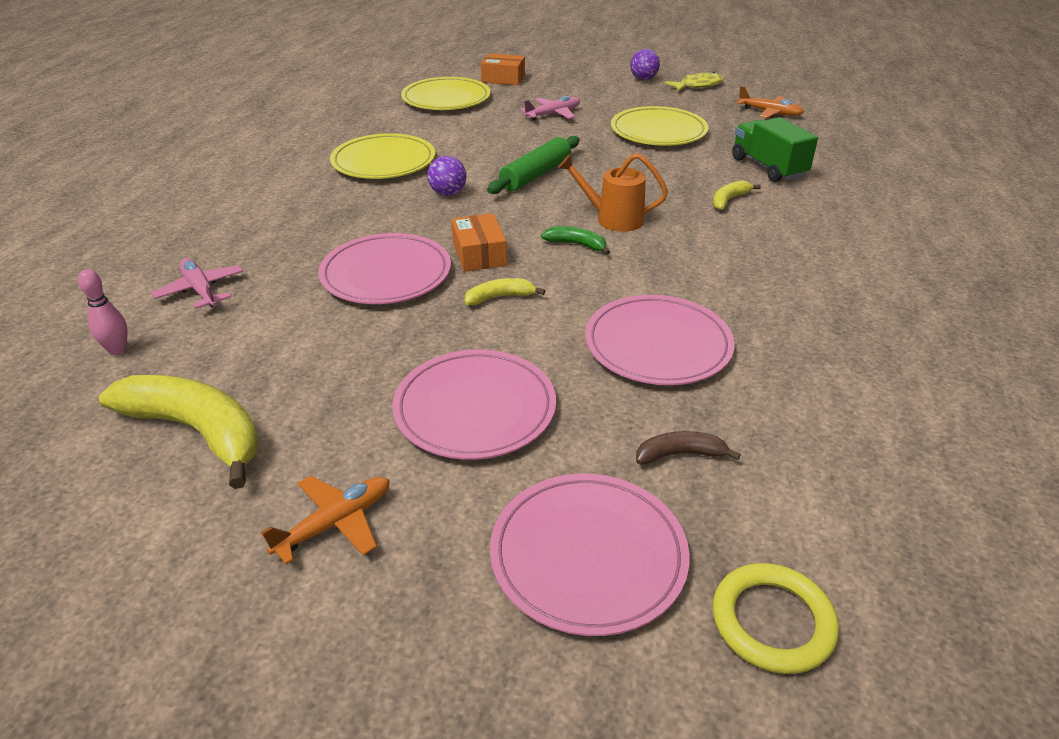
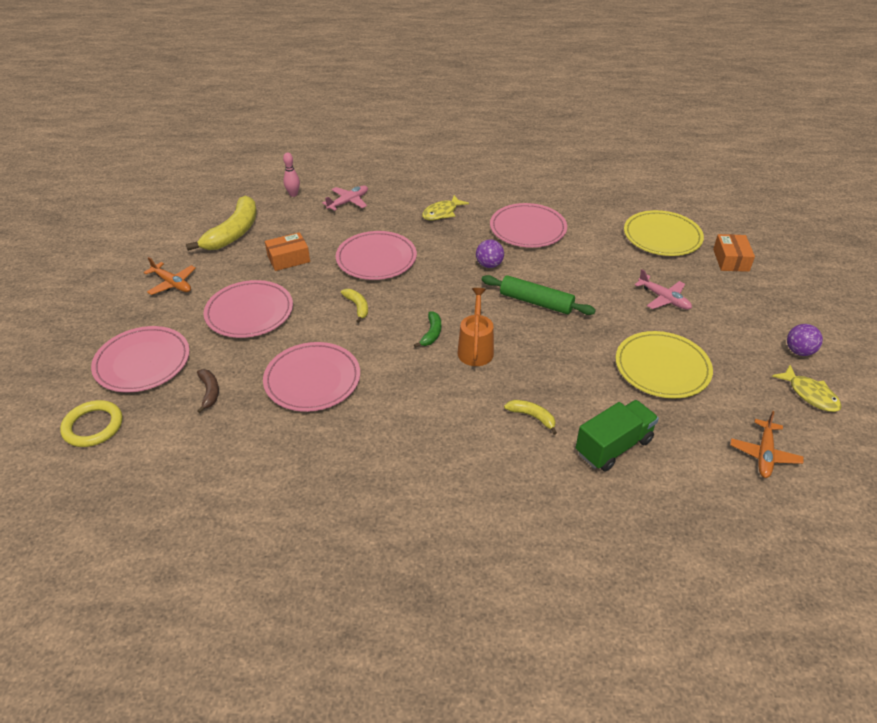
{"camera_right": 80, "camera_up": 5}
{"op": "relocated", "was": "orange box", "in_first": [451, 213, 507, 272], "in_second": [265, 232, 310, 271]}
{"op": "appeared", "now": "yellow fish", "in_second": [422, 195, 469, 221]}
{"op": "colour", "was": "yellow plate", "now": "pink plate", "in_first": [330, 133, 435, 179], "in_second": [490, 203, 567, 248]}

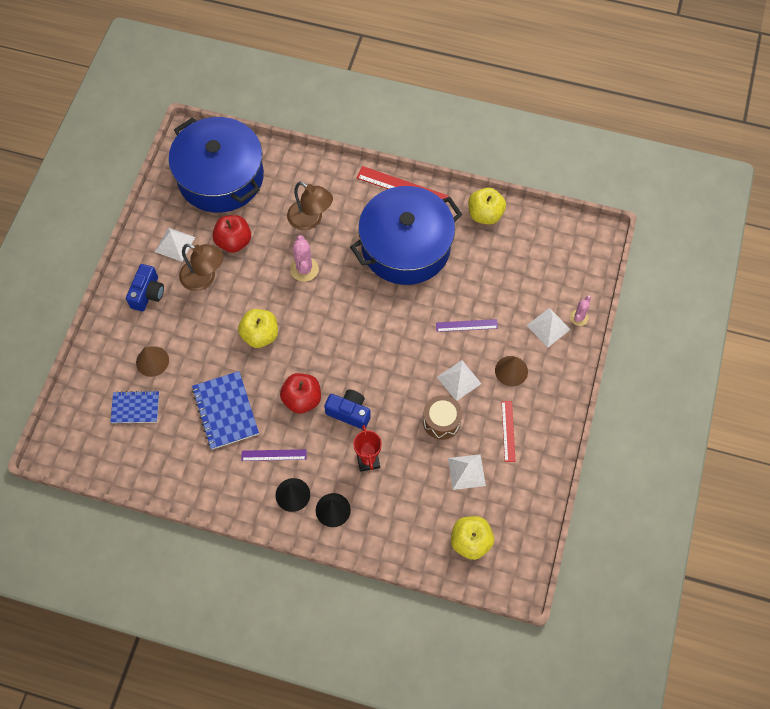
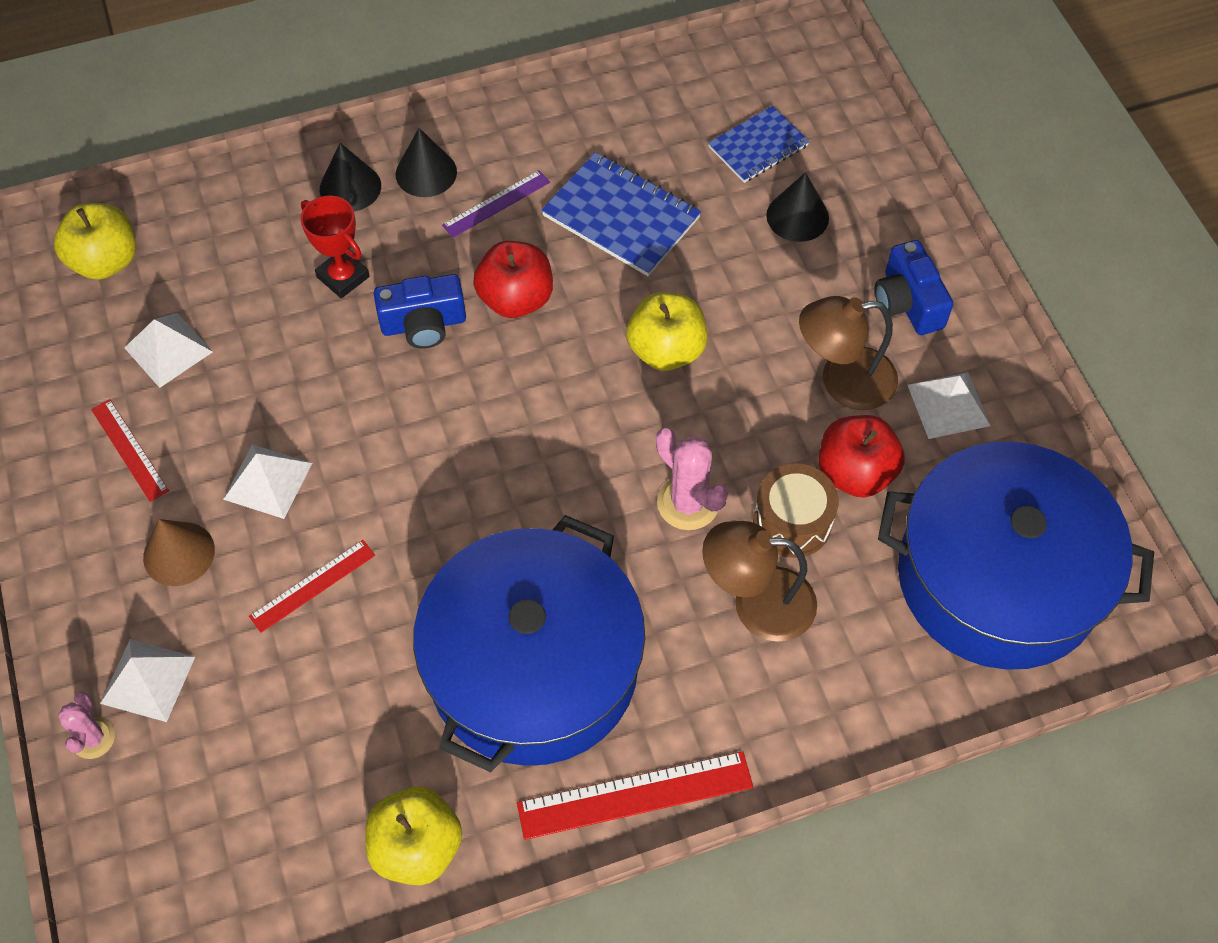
{"camera_right": 145, "camera_up": -5}
{"op": "colour", "was": "purple ruler", "now": "red ruler", "in_first": [436, 319, 498, 332], "in_second": [249, 540, 375, 633]}
{"op": "relocated", "was": "brown drum", "in_first": [423, 395, 462, 440], "in_second": [753, 463, 839, 558]}
{"op": "colour", "was": "brown cone", "now": "black cone", "in_first": [136, 346, 169, 377], "in_second": [766, 172, 829, 242]}

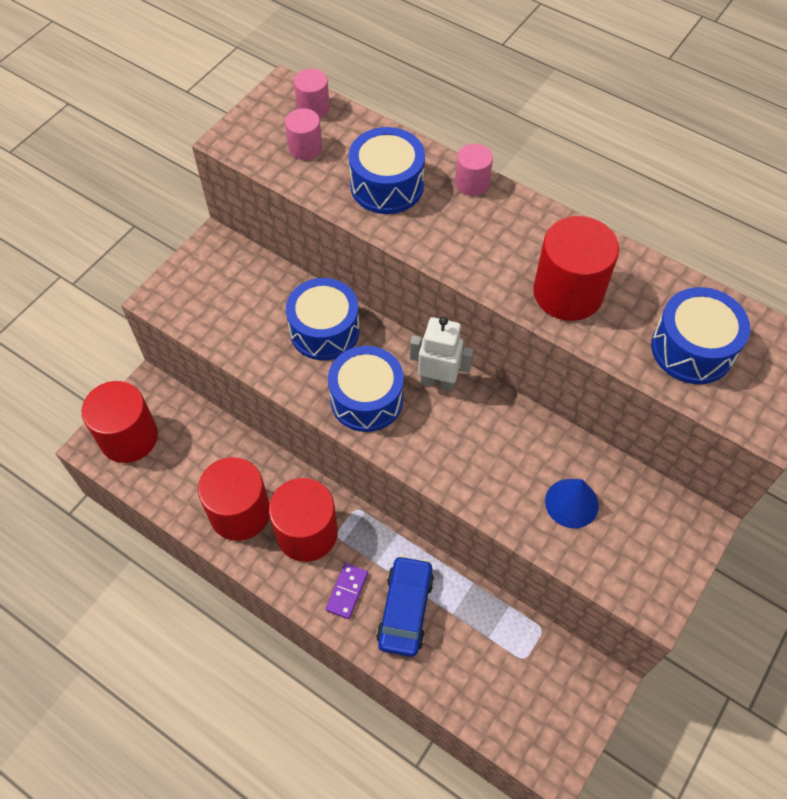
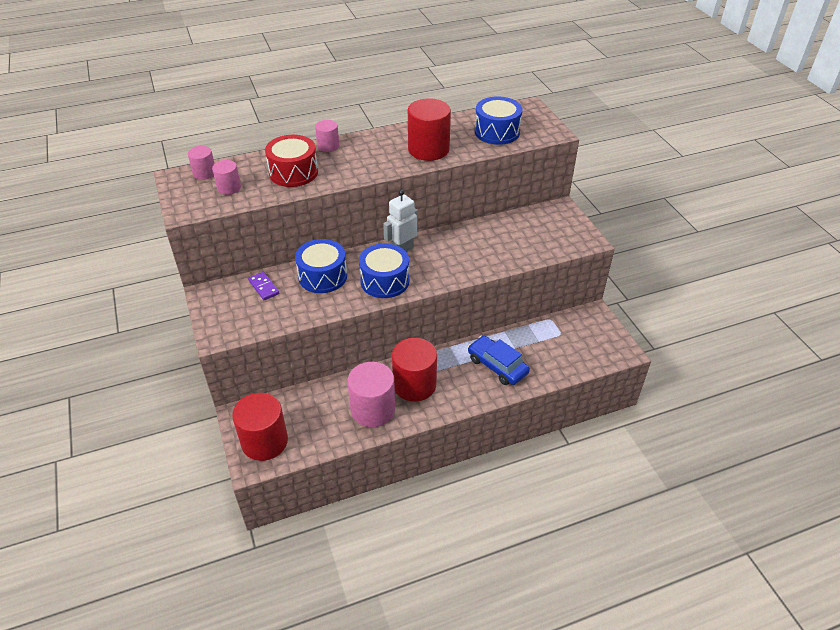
{"camera_right": -55, "camera_up": -15}
{"op": "relocated", "was": "purple domino", "in_first": [326, 563, 368, 619], "in_second": [248, 272, 279, 300]}
{"op": "colour", "was": "blue drum", "now": "red drum", "in_first": [349, 127, 425, 214], "in_second": [265, 135, 318, 187]}
{"op": "colour", "was": "red cylinder", "now": "pink cylinder", "in_first": [198, 457, 270, 541], "in_second": [347, 362, 395, 427]}
{"op": "missing", "was": "blue cone", "in_first": [545, 479, 599, 528]}

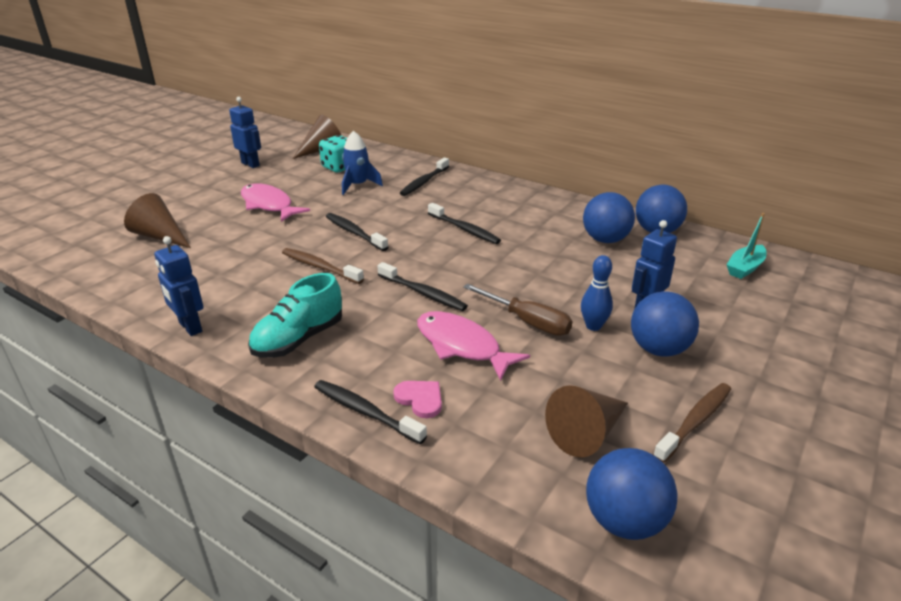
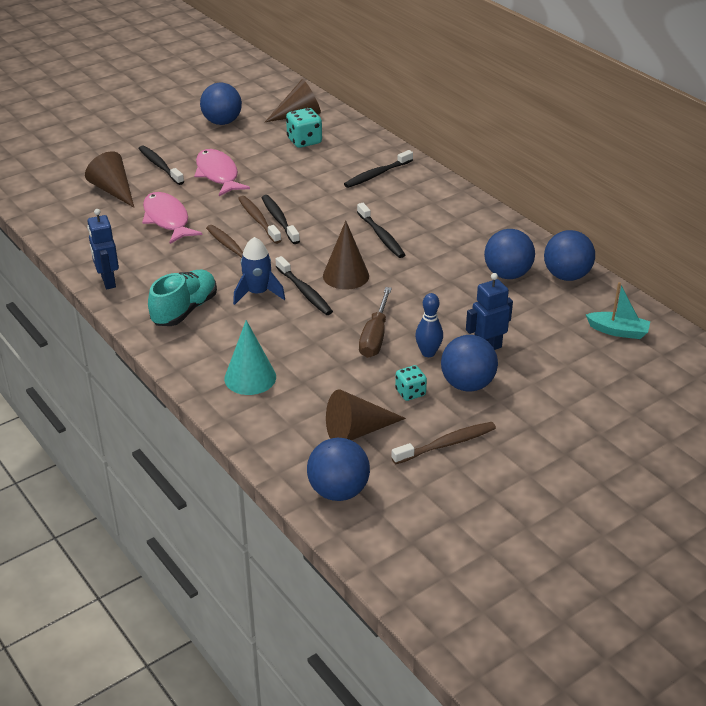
{"camera_right": 20, "camera_up": 5}
{"op": "relocated", "was": "black toothbrush", "in_first": [314, 380, 427, 444], "in_second": [138, 145, 184, 185]}
{"op": "relocated", "was": "pink fish", "in_first": [417, 311, 530, 381], "in_second": [142, 192, 202, 244]}
{"op": "spun", "was": "turquoise shoe", "in_first": [248, 273, 342, 358], "in_second": [148, 270, 217, 326], "clockwise": 150}
{"op": "exchanged", "was": "blue robot", "now": "blue ball", "in_first": [229, 97, 261, 168], "in_second": [200, 83, 242, 125]}
{"op": "exchanged", "was": "pink heart", "now": "turquoise cone", "in_first": [393, 381, 442, 418], "in_second": [224, 320, 276, 395]}
{"op": "relocated", "was": "blue rocket", "in_first": [342, 131, 383, 195], "in_second": [233, 237, 285, 305]}
{"op": "appeared", "now": "brown toothbrush", "in_second": [238, 196, 282, 244]}
{"op": "appeared", "now": "brown cone", "in_second": [323, 221, 369, 290]}
{"op": "spun", "was": "brown screwdriver", "in_first": [463, 284, 572, 336], "in_second": [359, 287, 392, 358], "clockwise": 45}
{"op": "appeared", "now": "turquoise dice", "in_second": [395, 365, 427, 401]}
{"op": "spun", "was": "turquoise boat", "in_first": [727, 213, 766, 279], "in_second": [586, 282, 650, 339], "clockwise": -135}

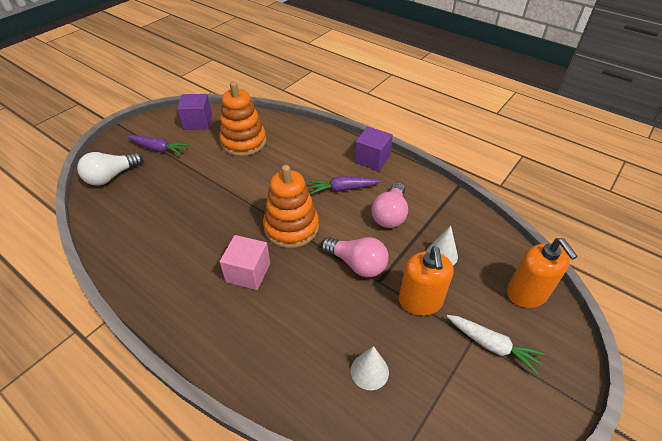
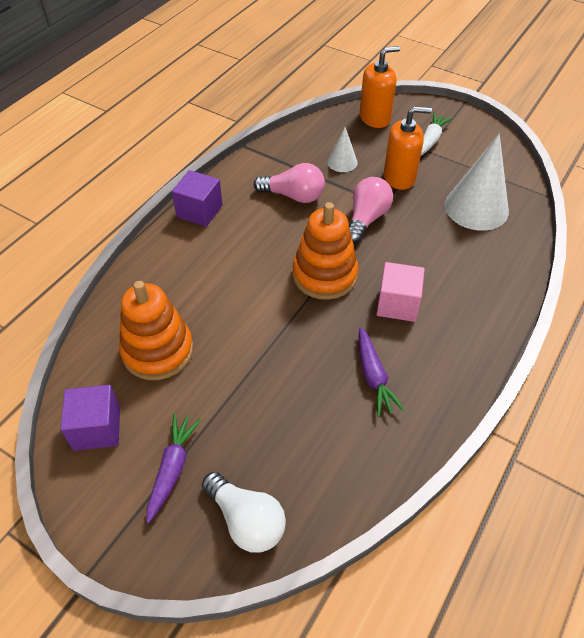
{"camera_right": -95, "camera_up": 5}
{"op": "relocated", "was": "purple carrot", "in_first": [308, 176, 381, 195], "in_second": [359, 327, 405, 417]}
{"op": "size", "was": "white cone", "in_first": [351, 346, 389, 390], "in_second": [445, 134, 509, 231], "ratio": 1.96}

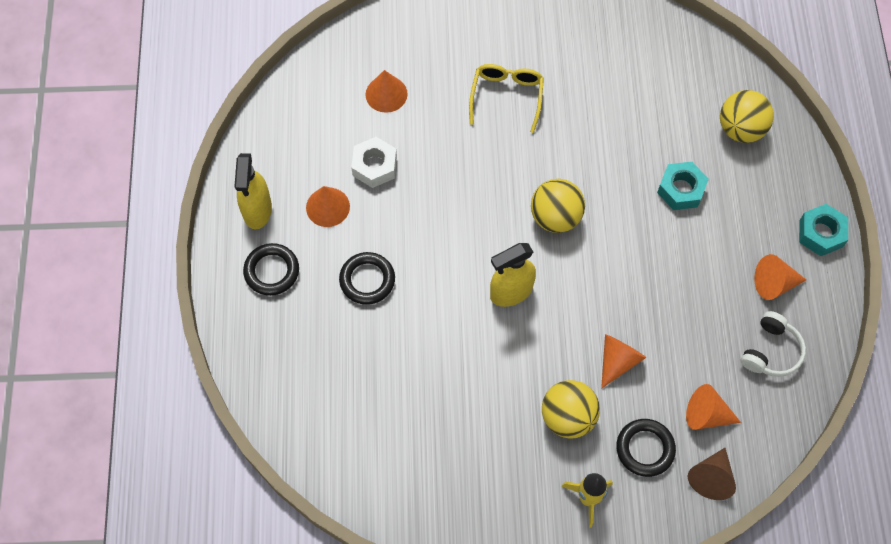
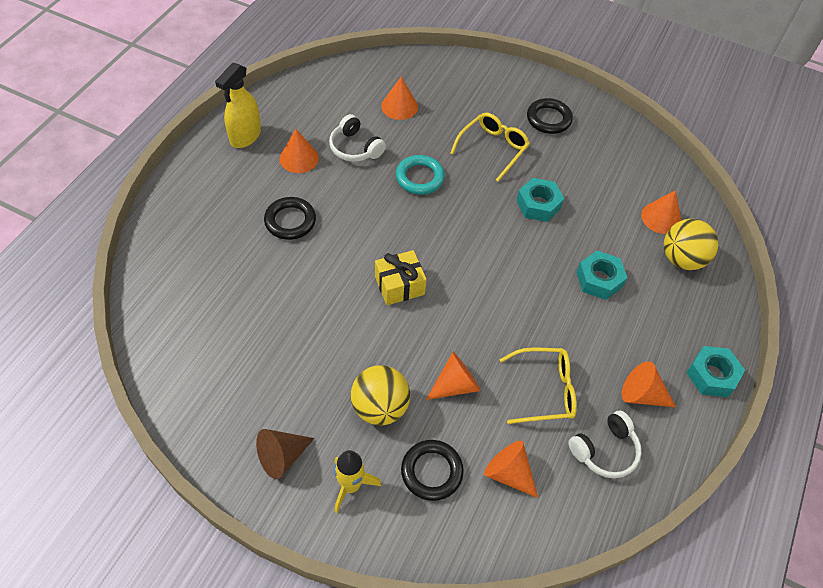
{"camera_right": 25, "camera_up": -10}
{"op": "relocated", "was": "brown cone", "in_first": [688, 448, 736, 500], "in_second": [256, 429, 315, 479]}
{"op": "exchanged", "was": "white nut", "now": "white headphones", "in_first": [351, 137, 397, 188], "in_second": [329, 114, 386, 162]}
{"op": "exchanged", "was": "yellow spray bottle", "now": "yellow gift", "in_first": [490, 243, 536, 307], "in_second": [375, 250, 427, 305]}
{"op": "appeared", "now": "turquoise ring", "in_second": [396, 155, 445, 195]}
{"op": "appeared", "now": "yellow glasses", "in_second": [499, 348, 577, 424]}
{"op": "appeared", "now": "turquoise nut", "in_second": [516, 178, 564, 222]}
{"op": "relocated", "was": "black ring", "in_first": [243, 243, 299, 296], "in_second": [527, 98, 573, 134]}
{"op": "appeared", "now": "orange cone", "in_second": [641, 190, 681, 234]}
{"op": "missing", "was": "yellow ball", "in_first": [531, 179, 585, 233]}

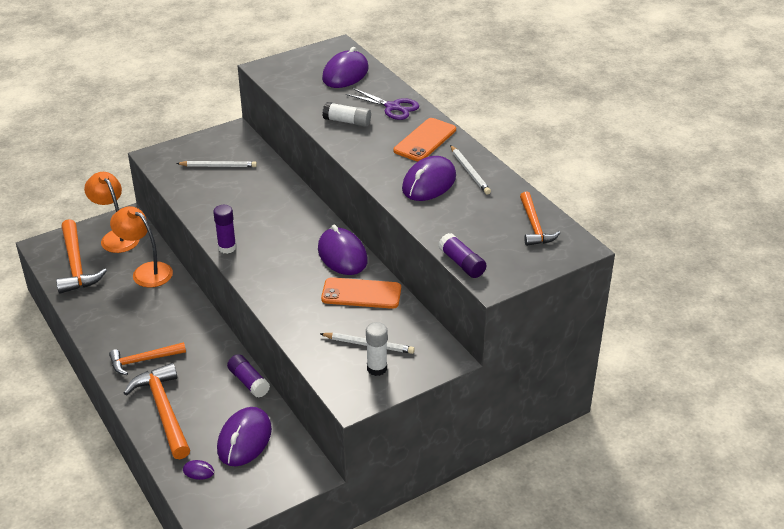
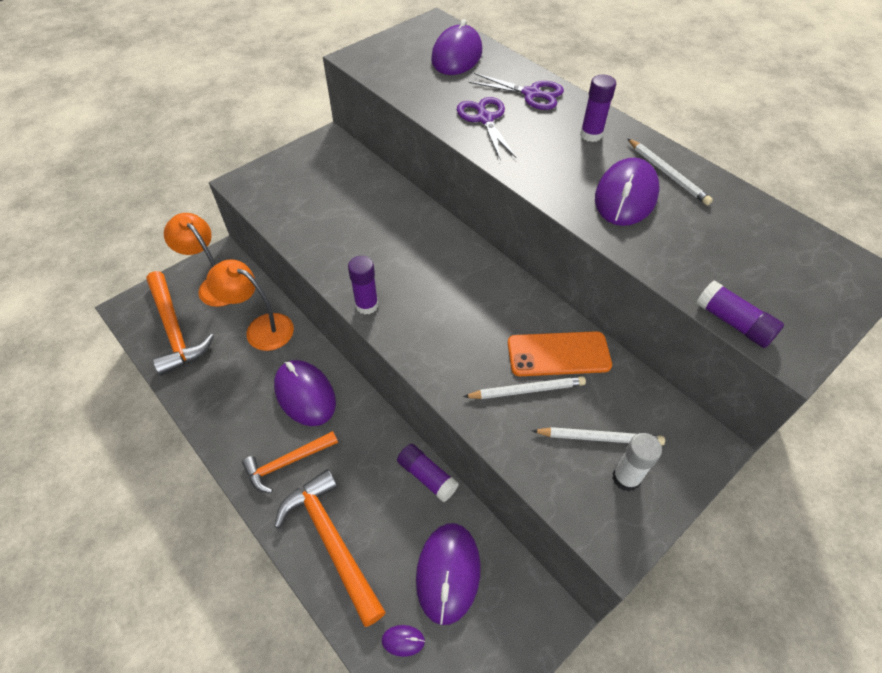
{"camera_right": -10, "camera_up": 15}
{"op": "relocated", "was": "purple mouse", "in_first": [318, 225, 368, 275], "in_second": [274, 360, 336, 426]}
{"op": "exchanged", "was": "white glue stick", "now": "purple scissors", "in_first": [323, 102, 371, 127], "in_second": [457, 97, 516, 160]}
{"op": "relocated", "was": "white pencil", "in_first": [176, 161, 257, 167], "in_second": [463, 376, 586, 399]}
{"op": "exchanged", "was": "orange phone", "now": "purple glue stick", "in_first": [394, 118, 456, 162], "in_second": [580, 75, 616, 142]}
{"op": "missing", "was": "orange hammer", "in_first": [520, 192, 560, 246]}

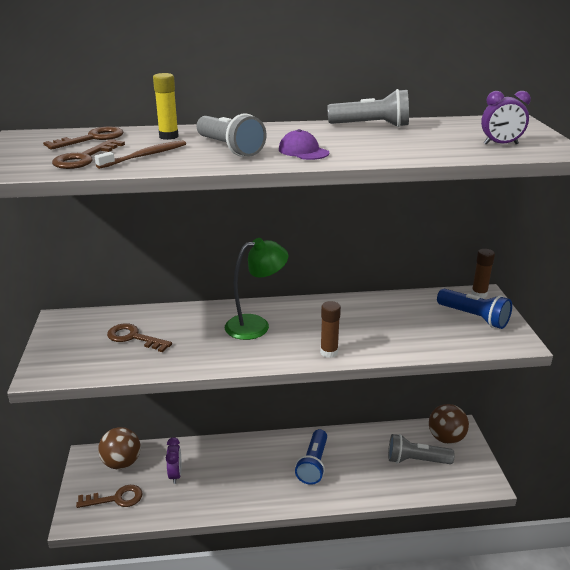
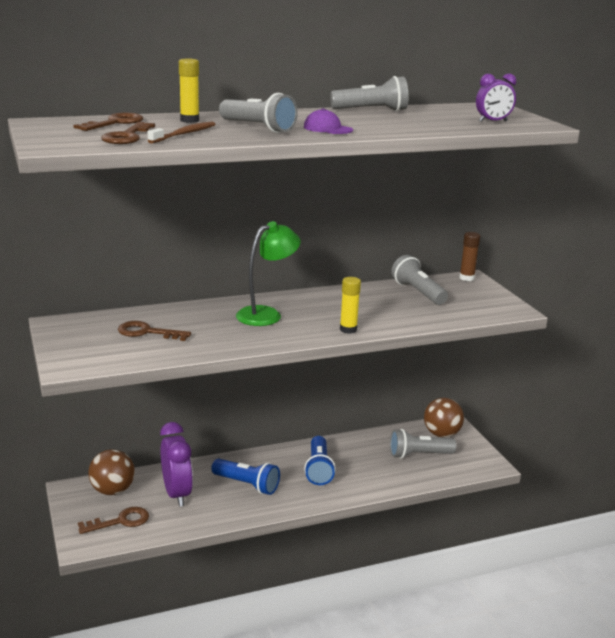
{"camera_right": -15, "camera_up": -5}
{"op": "size", "was": "purple clock", "in_first": [166, 437, 182, 484], "in_second": [160, 422, 193, 507], "ratio": 1.7}
{"op": "relocated", "was": "blue flashlight", "in_first": [437, 289, 512, 329], "in_second": [211, 458, 280, 495]}
{"op": "colour", "was": "brown glue stick", "now": "yellow glue stick", "in_first": [320, 301, 341, 358], "in_second": [340, 277, 361, 334]}
{"op": "appeared", "now": "grey flashlight", "in_second": [391, 255, 448, 305]}

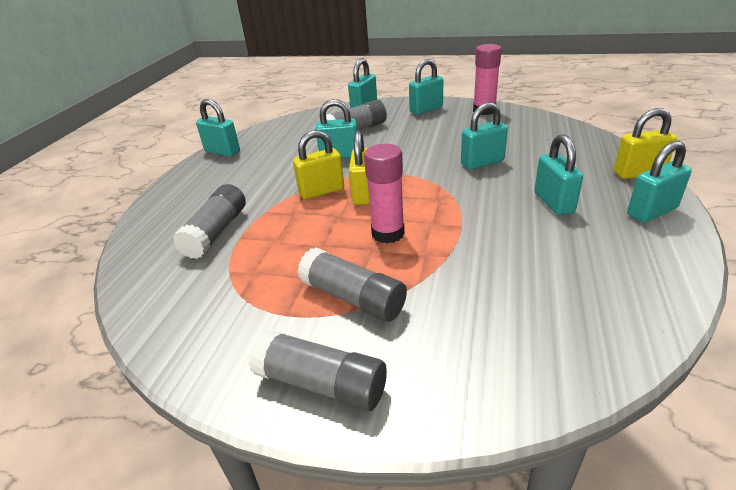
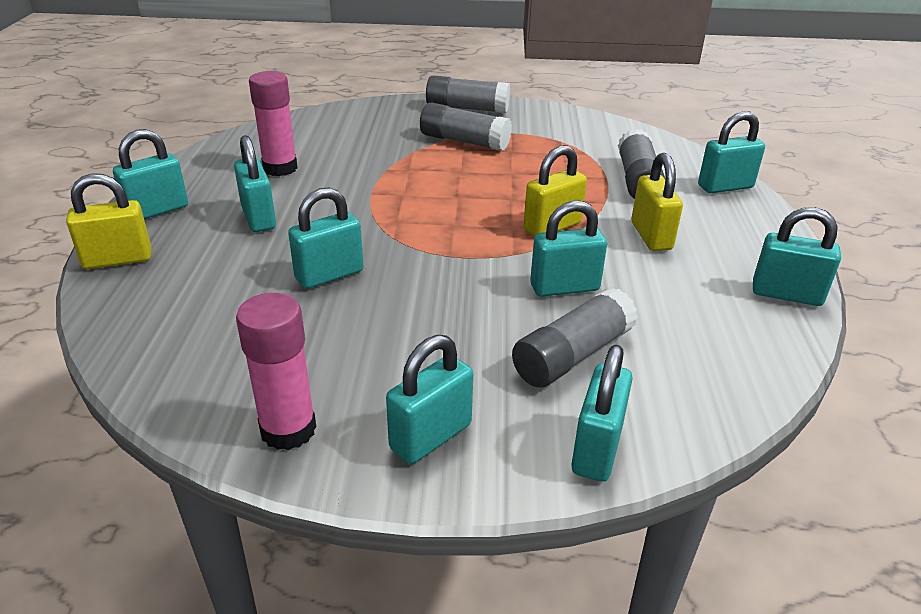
{"camera_right": 165, "camera_up": 0}
{"op": "relocated", "was": "pink glue stick", "in_first": [364, 144, 405, 244], "in_second": [249, 71, 298, 176]}
{"op": "relocated", "was": "yellow padlock", "in_first": [349, 131, 370, 205], "in_second": [631, 153, 683, 251]}
{"op": "appeared", "now": "turquoise padlock", "in_second": [698, 111, 765, 193]}

